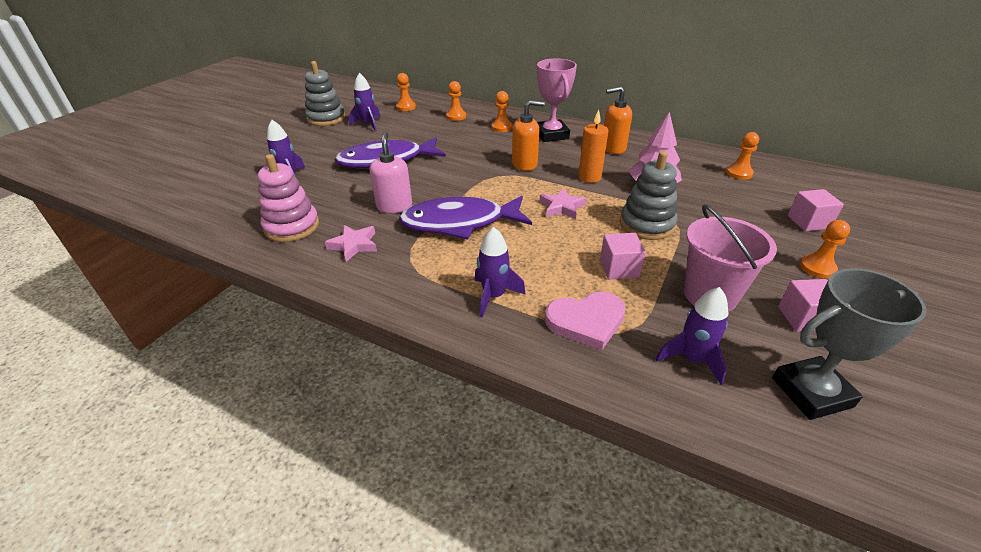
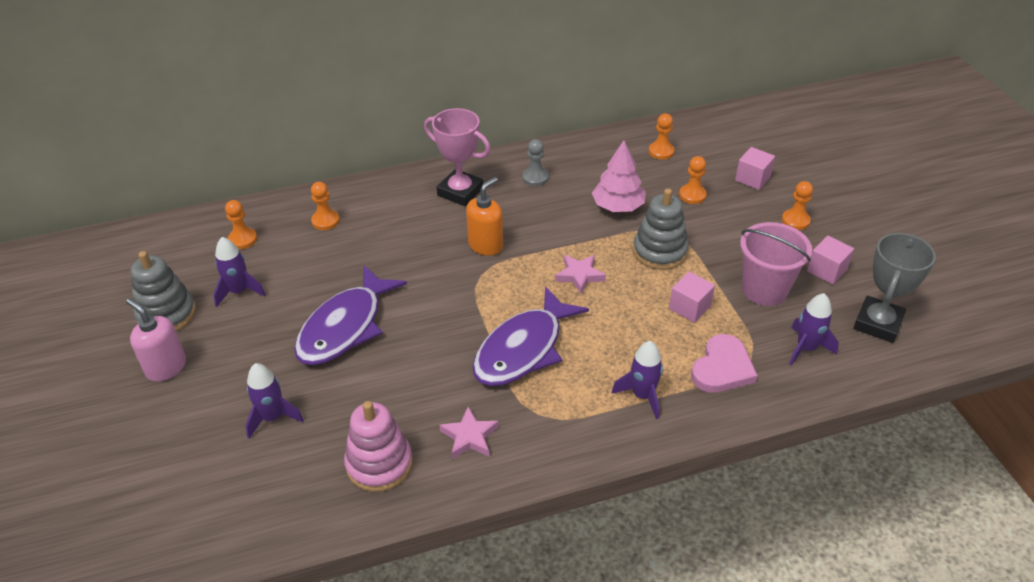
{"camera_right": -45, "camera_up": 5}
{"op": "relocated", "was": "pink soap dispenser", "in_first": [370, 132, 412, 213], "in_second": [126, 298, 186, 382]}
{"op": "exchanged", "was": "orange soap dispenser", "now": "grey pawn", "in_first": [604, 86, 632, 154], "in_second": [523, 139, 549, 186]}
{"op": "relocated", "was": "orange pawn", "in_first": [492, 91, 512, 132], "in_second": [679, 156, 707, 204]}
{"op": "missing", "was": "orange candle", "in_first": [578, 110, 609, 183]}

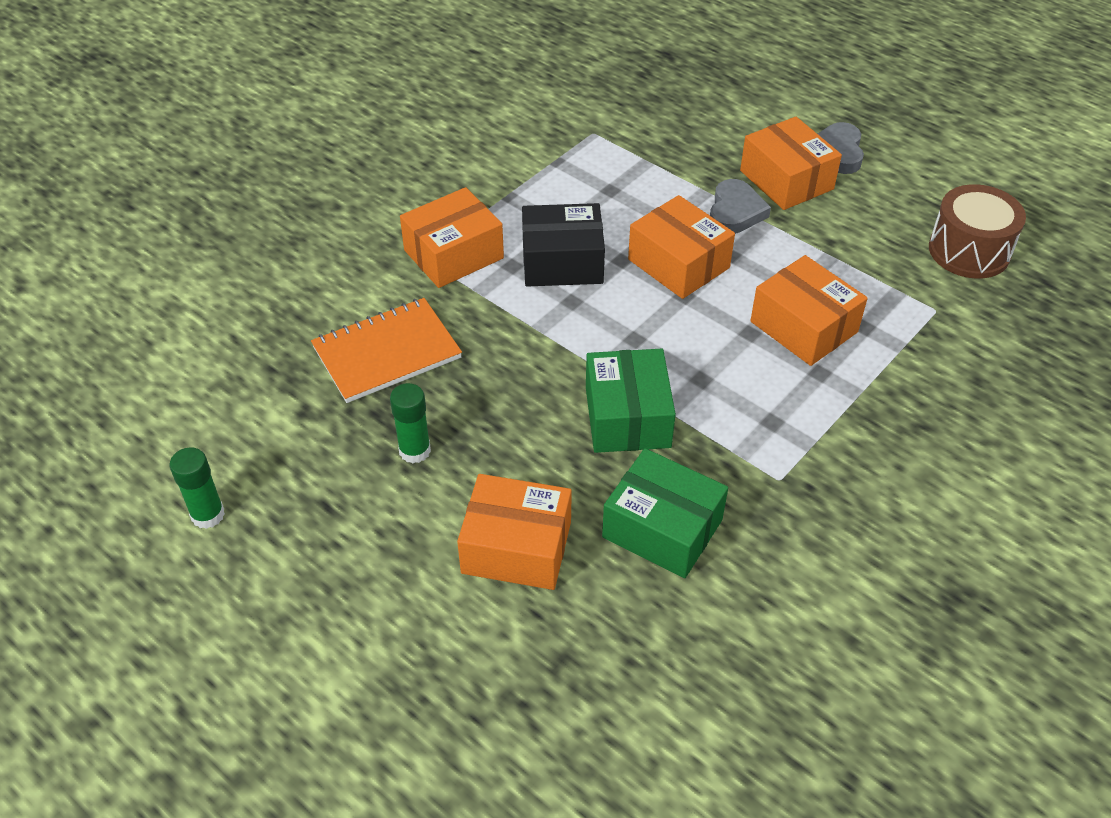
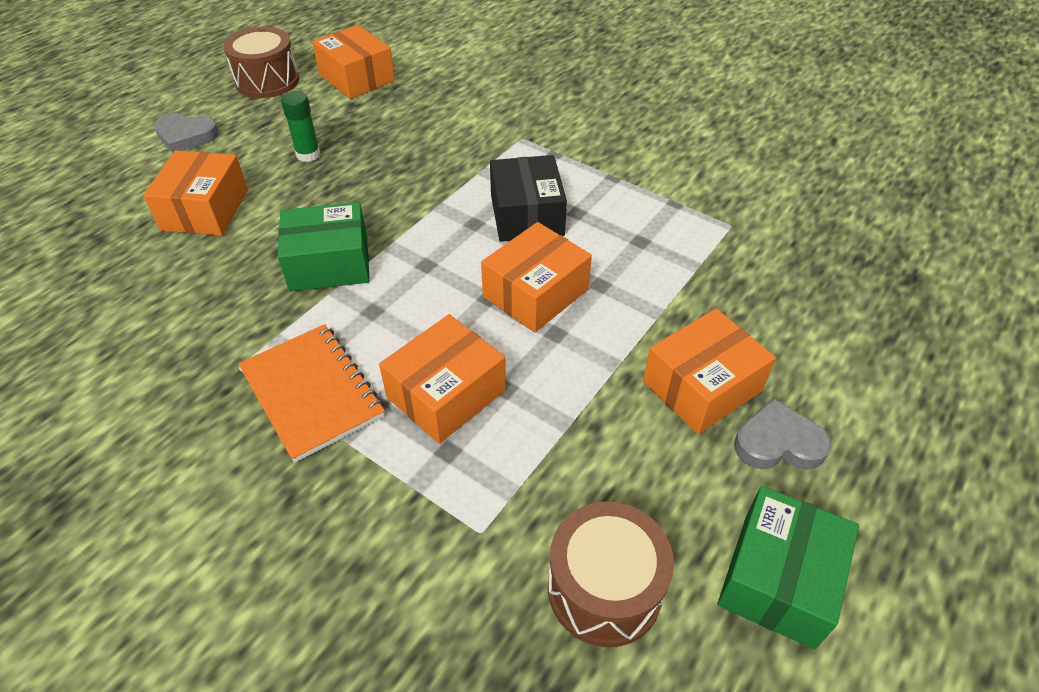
{"camera_right": 85, "camera_up": 0}
{"op": "relocated", "was": "grey heart", "in_first": [710, 179, 771, 234], "in_second": [154, 113, 219, 153]}
{"op": "exchanged", "was": "green glue stick", "now": "brown drum", "in_first": [170, 447, 225, 529], "in_second": [223, 27, 299, 98]}
{"op": "relocated", "was": "orange notebook", "in_first": [311, 298, 462, 403], "in_second": [238, 324, 385, 463]}
{"op": "relocated", "was": "orange box", "in_first": [400, 187, 504, 288], "in_second": [312, 25, 395, 99]}
{"op": "relocated", "was": "green box", "in_first": [602, 448, 728, 578], "in_second": [717, 486, 859, 649]}

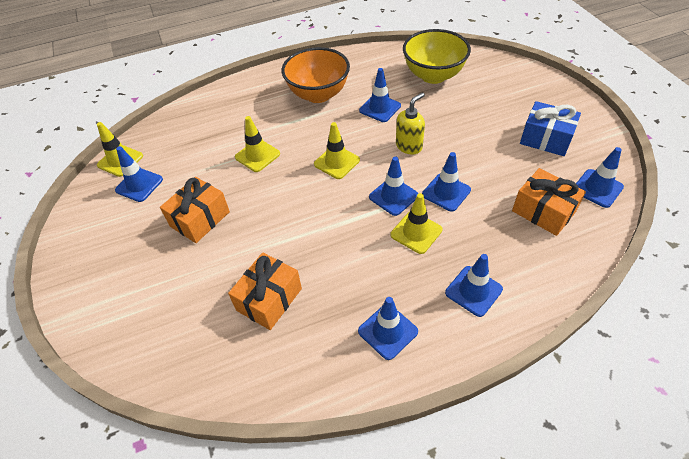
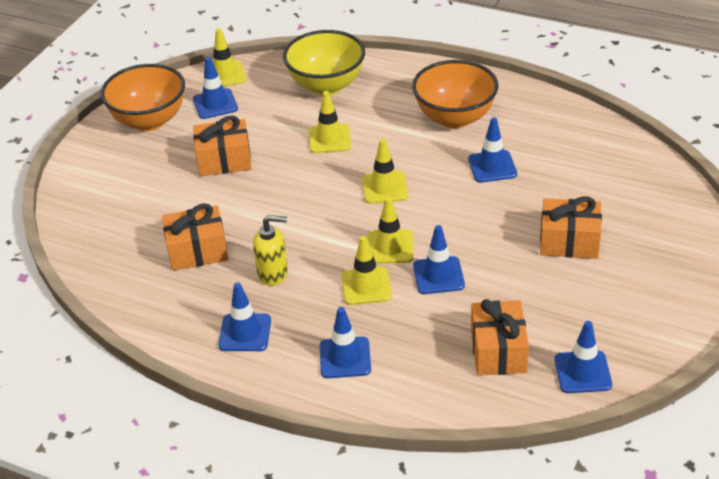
{"camera_right": 45, "camera_up": -10}
{"op": "appeared", "now": "orange bowl", "in_second": [100, 64, 185, 131]}
{"op": "relocated", "was": "yellow soap dispenser", "in_first": [396, 92, 425, 154], "in_second": [253, 215, 288, 286]}
{"op": "relocated", "was": "yellow bowl", "in_first": [403, 29, 471, 84], "in_second": [283, 30, 365, 95]}
{"op": "colour", "was": "blue traffic cone", "now": "yellow traffic cone", "in_first": [369, 157, 418, 216], "in_second": [367, 197, 413, 264]}
{"op": "appeared", "now": "orange gift", "in_second": [540, 196, 602, 259]}
{"op": "missing", "was": "blue gift", "in_first": [520, 101, 581, 156]}

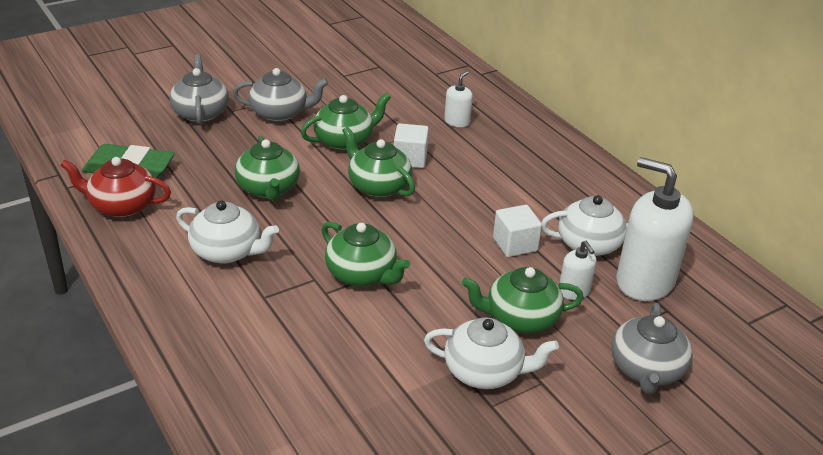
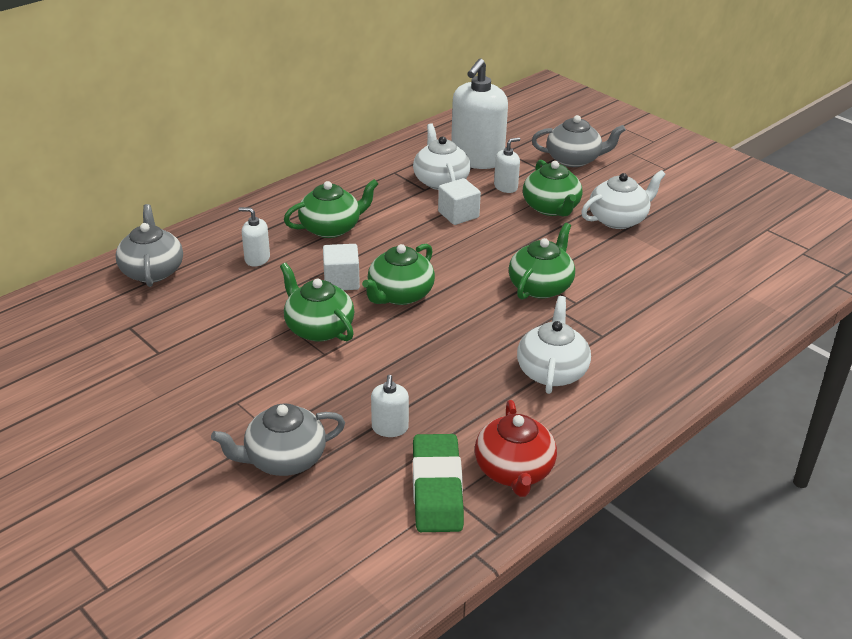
{"camera_right": -100, "camera_up": 0}
{"op": "relocated", "was": "grey teapot", "in_first": [233, 68, 328, 122], "in_second": [116, 204, 183, 287]}
{"op": "relocated", "was": "green teapot", "in_first": [235, 136, 300, 201], "in_second": [284, 179, 379, 238]}
{"op": "appeared", "now": "white soap dispenser", "in_second": [371, 375, 409, 437]}
{"op": "spun", "was": "white teapot", "in_first": [424, 317, 559, 389], "in_second": [581, 170, 665, 229], "clockwise": 60}

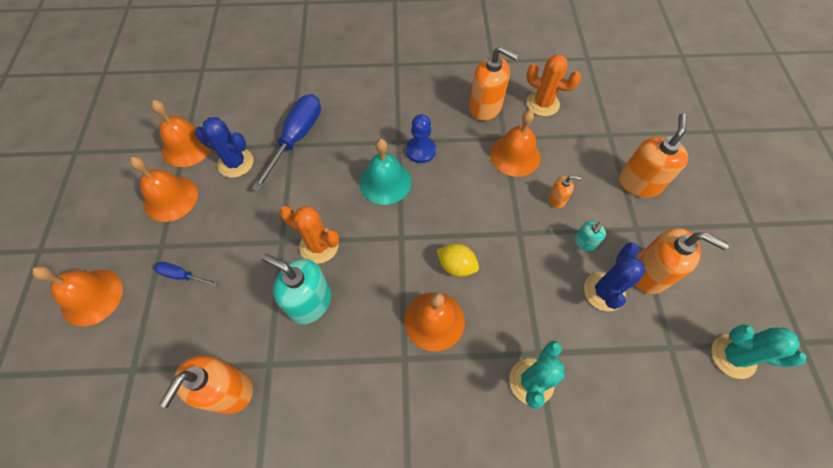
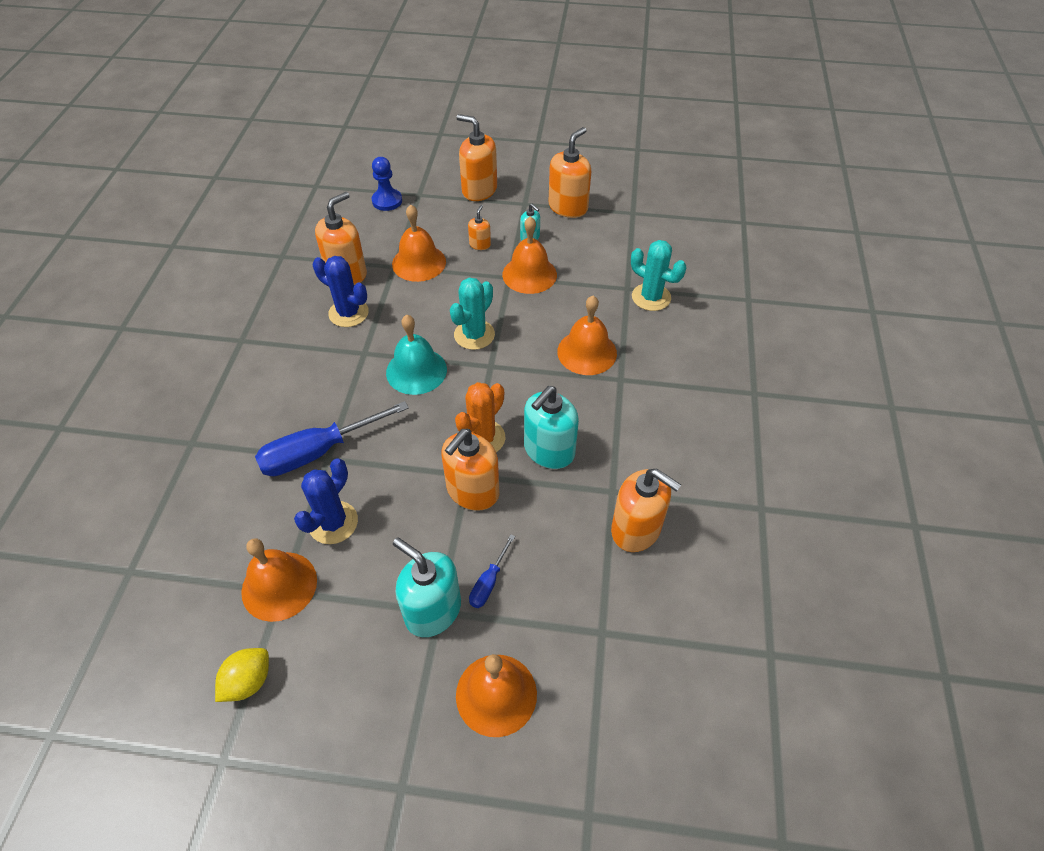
{"camera_right": -80, "camera_up": -10}
{"op": "relocated", "was": "yellow lemon", "in_first": [437, 244, 479, 277], "in_second": [215, 648, 269, 702]}
{"op": "spun", "was": "blue screwdriver", "in_first": [252, 94, 321, 191], "in_second": [255, 401, 409, 476], "clockwise": -60}
{"op": "relocated", "was": "blue cactus", "in_first": [584, 242, 646, 311], "in_second": [313, 256, 369, 327]}
{"op": "relocated", "was": "blue pawn", "in_first": [406, 114, 436, 163], "in_second": [372, 157, 402, 211]}
{"op": "appeared", "now": "turquoise soap dispenser", "in_second": [393, 538, 461, 637]}
{"op": "appeared", "now": "orange soap dispenser", "in_second": [442, 429, 500, 511]}
{"op": "relocated", "was": "turquoise cactus", "in_first": [712, 324, 807, 379], "in_second": [450, 278, 495, 350]}
{"op": "relocated", "was": "orange bell", "in_first": [130, 157, 198, 222], "in_second": [502, 216, 557, 294]}
{"op": "missing", "was": "orange cactus", "in_first": [526, 55, 581, 116]}

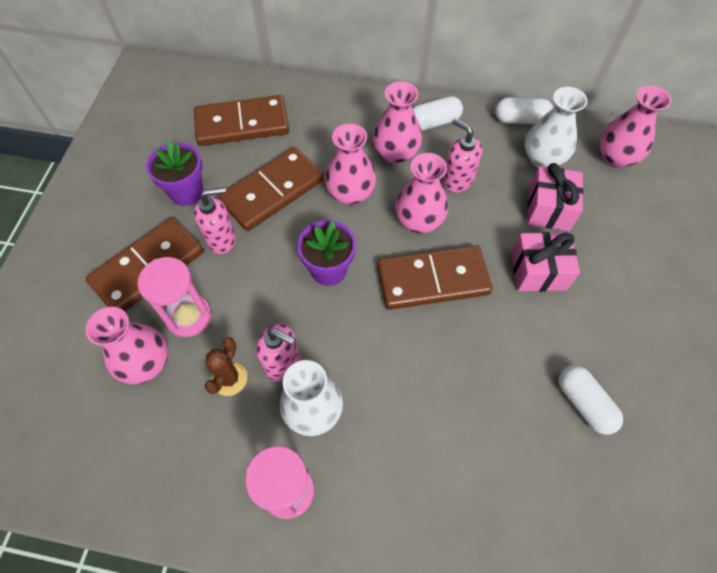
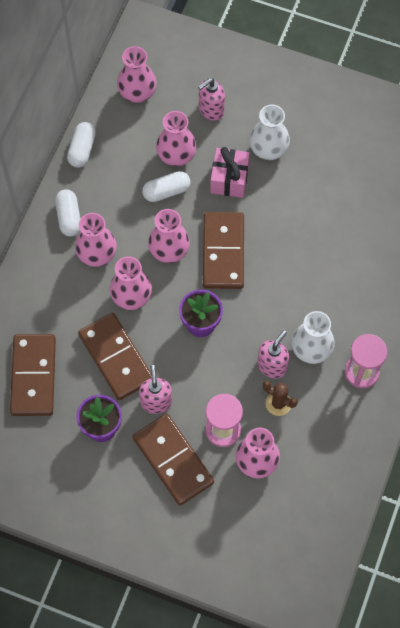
{"camera_right": -80, "camera_up": 5}
{"op": "relocated", "was": "white capsule", "in_first": [558, 365, 623, 435], "in_second": [142, 171, 191, 202]}
{"op": "exchanged", "was": "pink gift", "now": "pink vase", "in_first": [527, 163, 584, 231], "in_second": [156, 111, 197, 166]}
{"op": "relocated", "was": "pink soap dispenser", "in_first": [443, 118, 482, 193], "in_second": [198, 78, 225, 121]}
{"op": "relocated", "was": "white vase", "in_first": [525, 87, 588, 168], "in_second": [250, 105, 290, 160]}

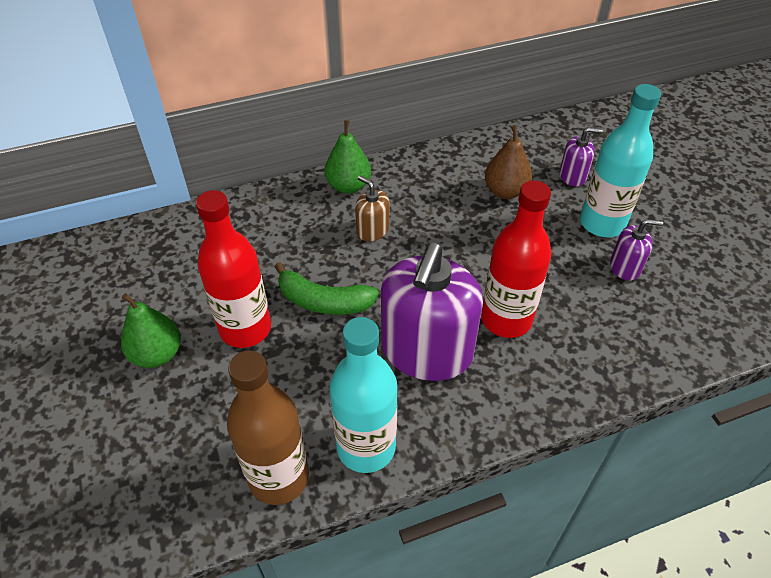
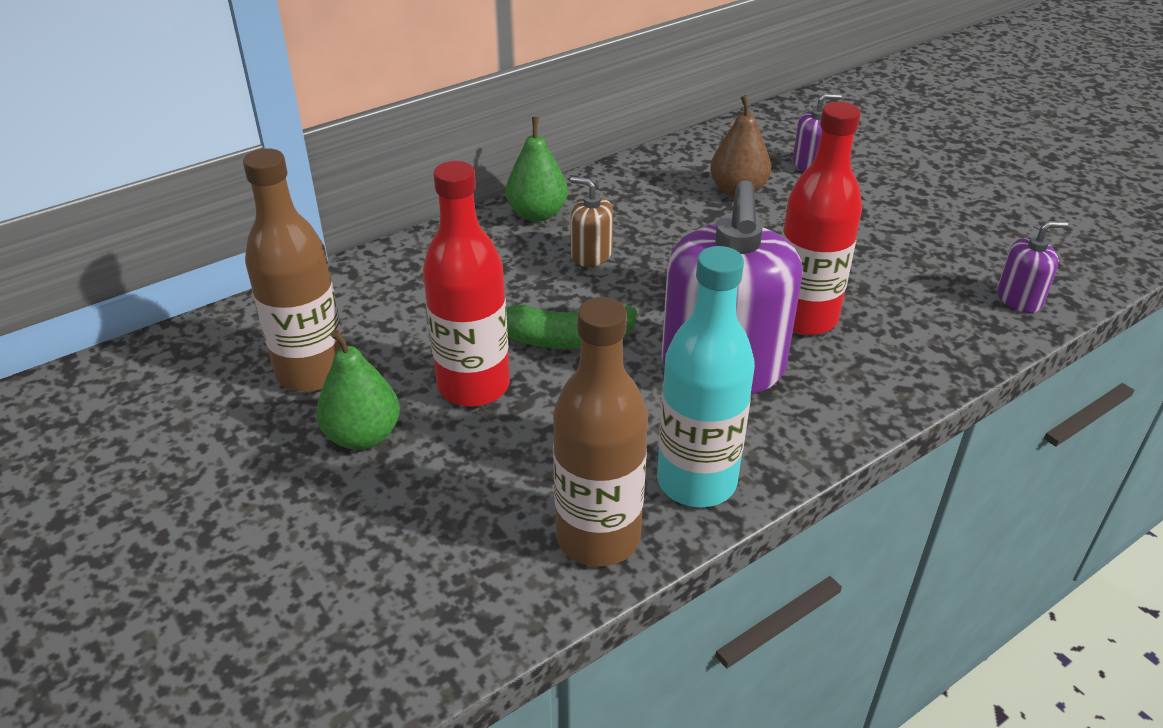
{"camera_right": -15, "camera_up": -10}
{"op": "appeared", "now": "brown bottle", "in_second": [243, 148, 342, 392]}
{"op": "relocated", "was": "purple soap dispenser", "in_first": [610, 219, 663, 281], "in_second": [997, 221, 1068, 313]}
{"op": "missing", "was": "turquoise bottle", "in_first": [580, 84, 661, 237]}

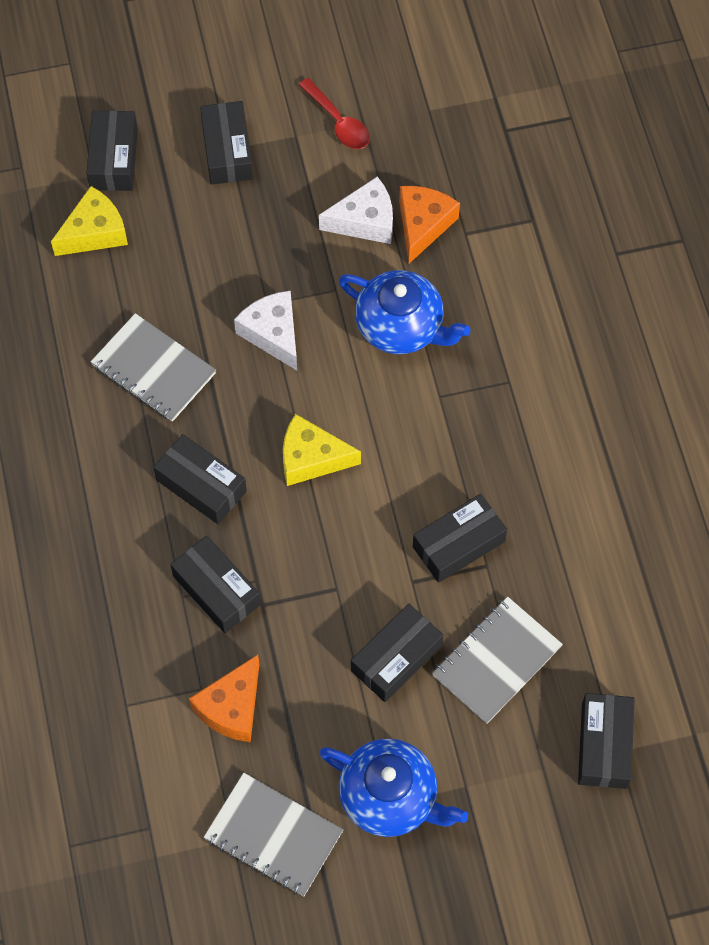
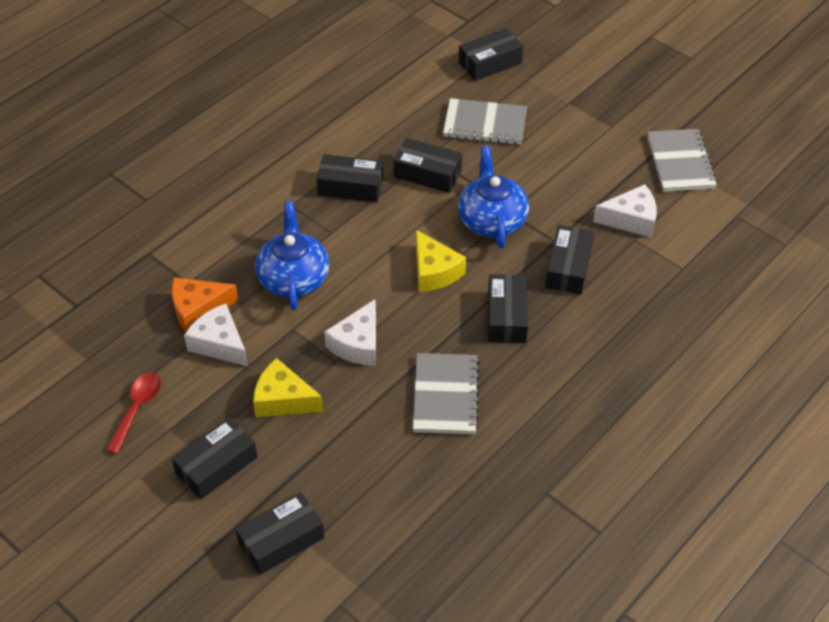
{"camera_right": -125, "camera_up": -15}
{"op": "relocated", "was": "yellow cheese", "in_first": [51, 186, 128, 256], "in_second": [253, 358, 323, 417]}
{"op": "relocated", "was": "black box", "in_first": [351, 604, 443, 702], "in_second": [316, 154, 384, 202]}
{"op": "relocated", "was": "blue teapot", "in_first": [319, 739, 468, 837], "in_second": [458, 146, 529, 249]}
{"op": "colour", "was": "orange cheese", "now": "white cheese", "in_first": [189, 655, 259, 742], "in_second": [593, 184, 657, 238]}

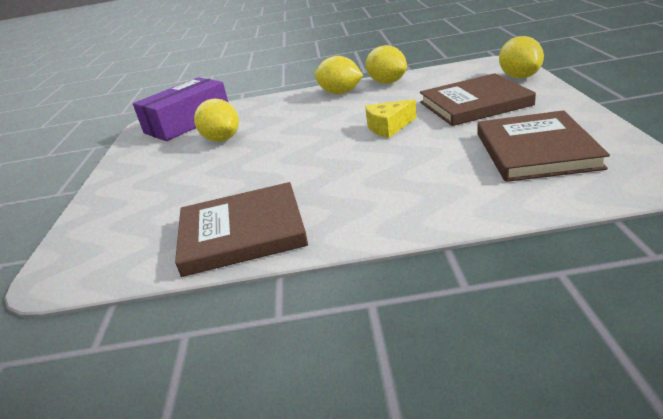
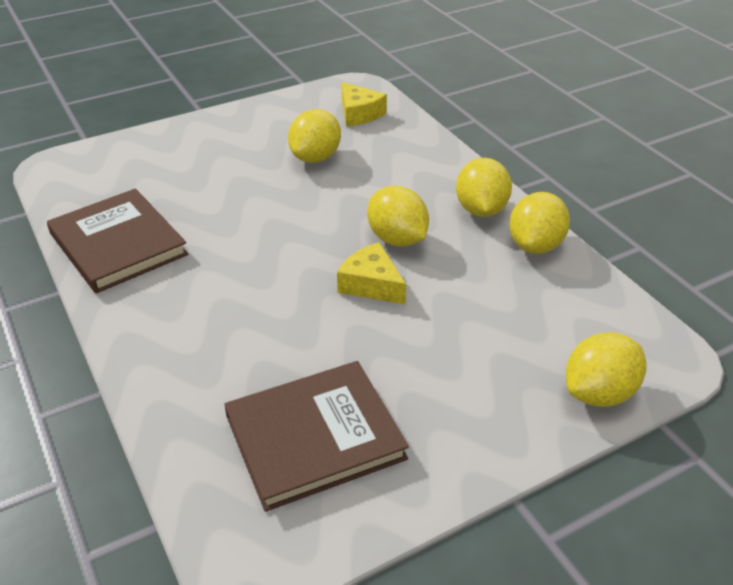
{"camera_right": 60, "camera_up": 10}
{"op": "exchanged", "was": "purple box", "now": "yellow cheese", "in_first": [133, 77, 229, 141], "in_second": [342, 82, 387, 126]}
{"op": "appeared", "now": "yellow lemon", "in_second": [367, 186, 429, 246]}
{"op": "missing", "was": "brown book", "in_first": [420, 73, 536, 126]}

